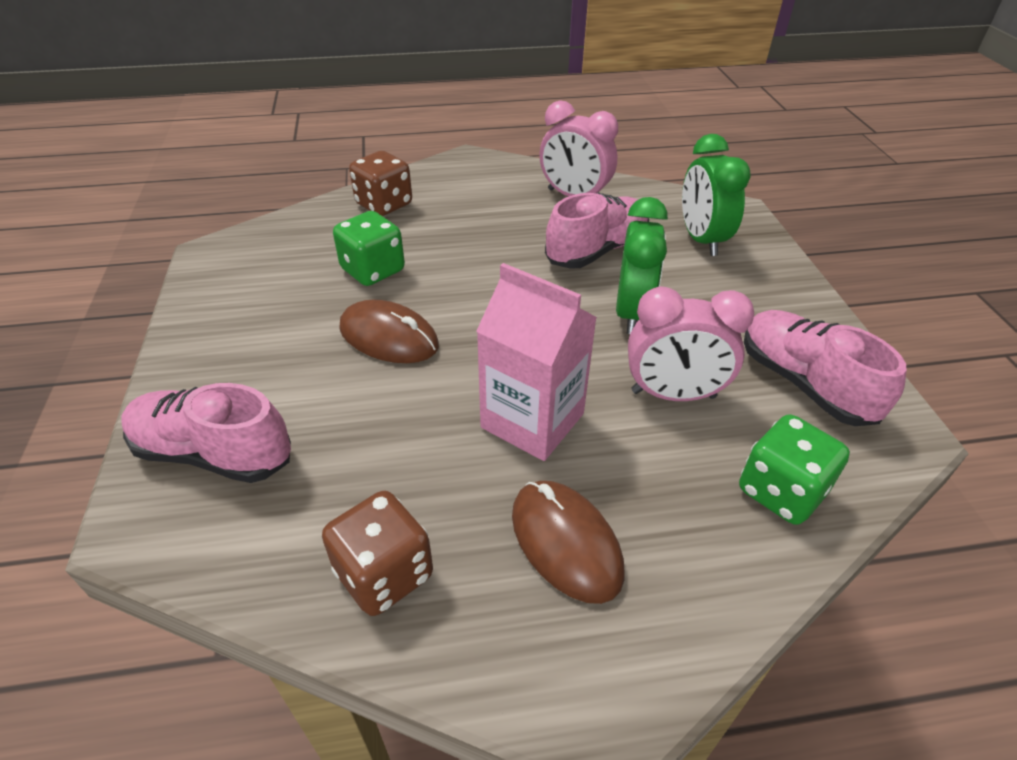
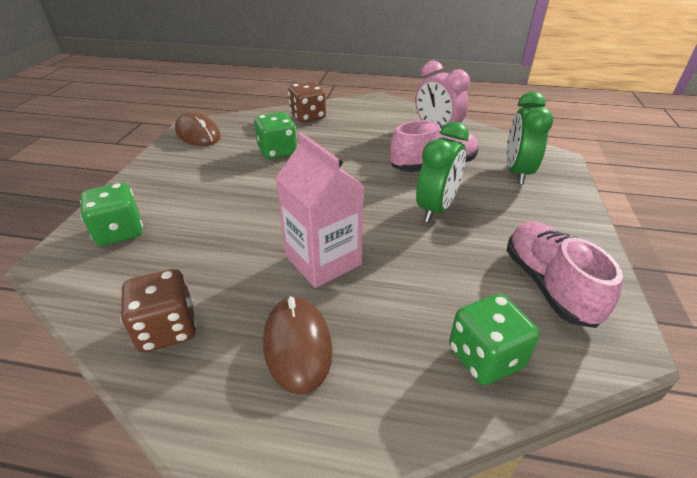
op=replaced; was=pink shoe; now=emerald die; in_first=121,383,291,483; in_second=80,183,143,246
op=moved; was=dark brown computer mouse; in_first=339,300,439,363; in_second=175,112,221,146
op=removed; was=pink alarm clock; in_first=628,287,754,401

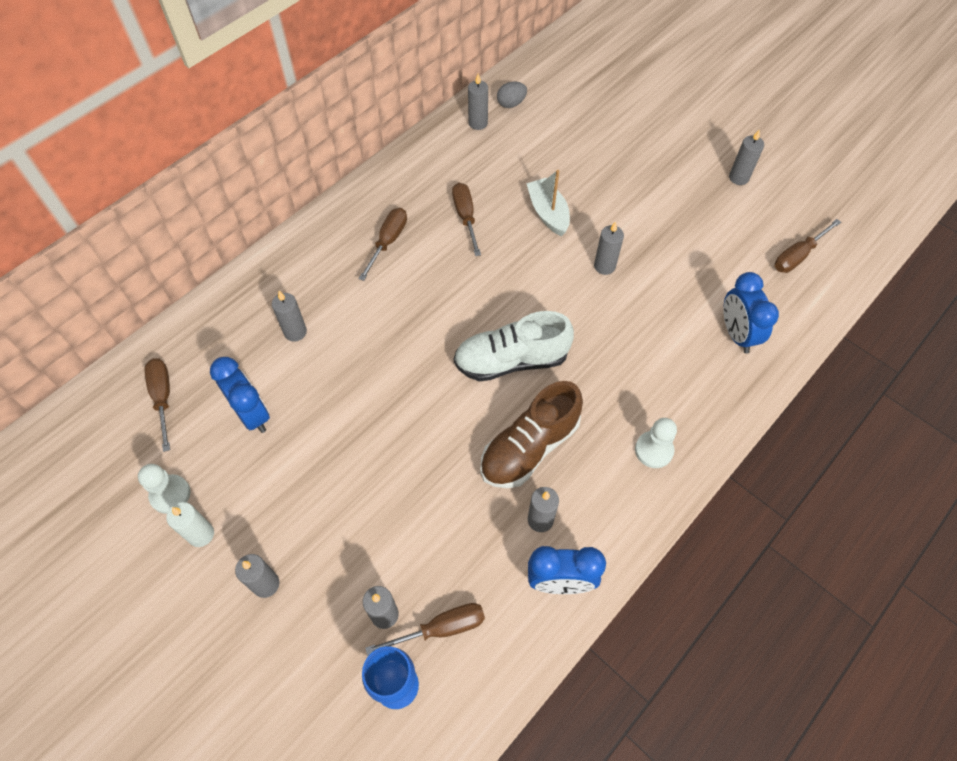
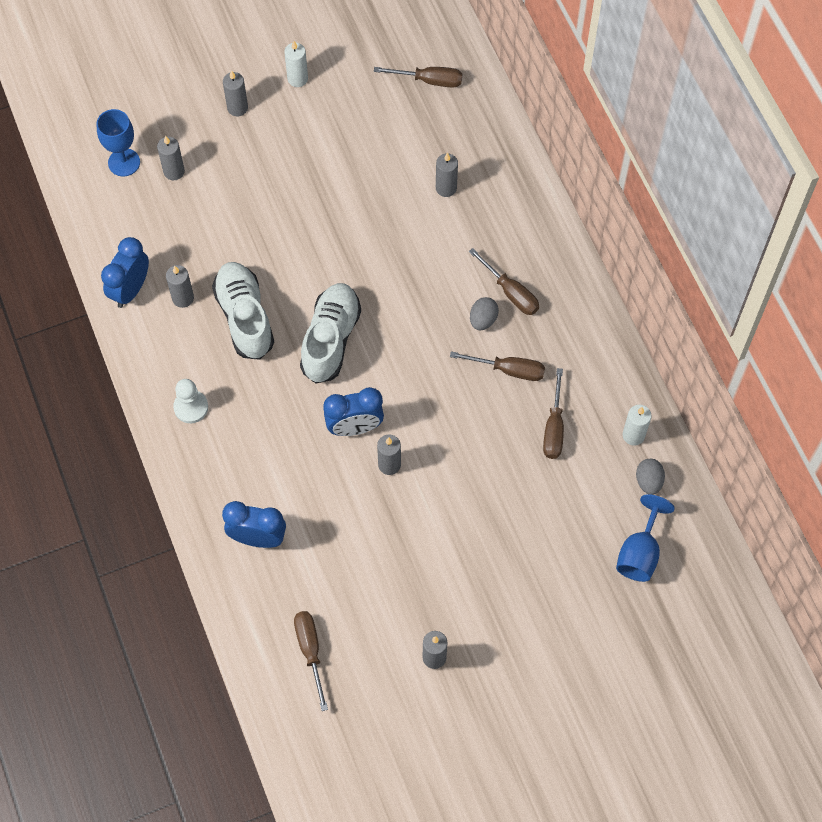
op=recoloured; was=dark brown shoe; now=pure white shoe; in_first=480,381,583,488; in_second=212,262,274,360
op=moved; was=blue alarm clock; in_first=210,357,270,433; in_second=323,387,384,436
op=added; now=ash-grey toy egg; in_second=470,297,499,330
op=moved; was=dark brown screwdriver; in_first=365,603,485,656; in_second=543,368,564,459
op=added; now=blue goblet; in_second=616,494,675,582
op=recoloured; was=ash-grey pillar candle; now=pure white pillar candle; in_first=468,74,488,130; in_second=622,405,652,445
op=removed; was=pure white chess pawn; in_first=138,464,190,514
op=removed; was=pure white boat; in_first=526,170,570,236

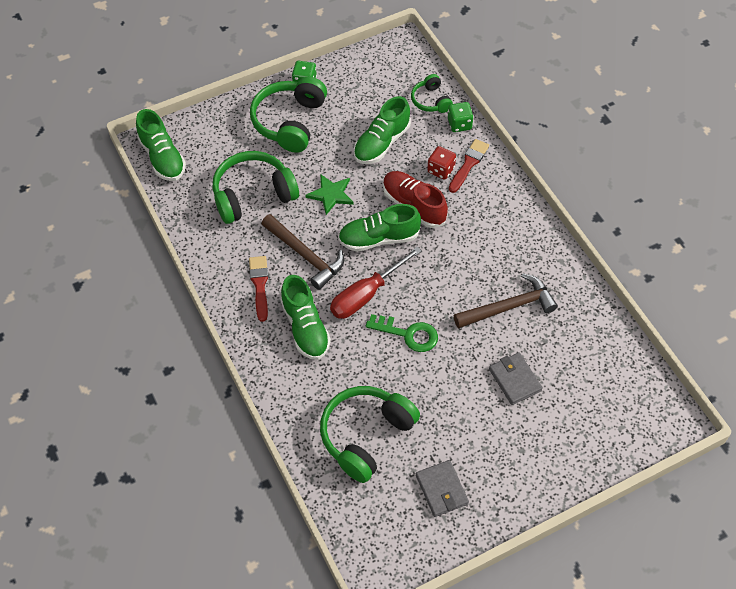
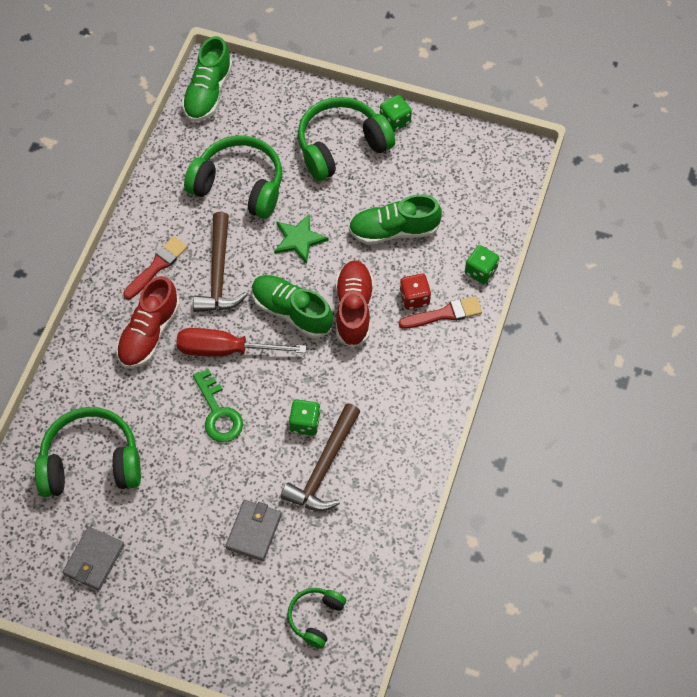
op=recoloured; was=emerald shoe; now=scarlet shoe; in_first=280,275,331,360; in_second=116,276,180,368
op=turned; was=dark brown claw hammer; in_first=454,273,558,329; in_second=280,404,361,511; clockwise=90
op=moved; was=emerald over-ear headphones; in_first=411,74,453,113; in_second=287,588,346,649
op=added; now=emerald die; in_second=289,399,321,436

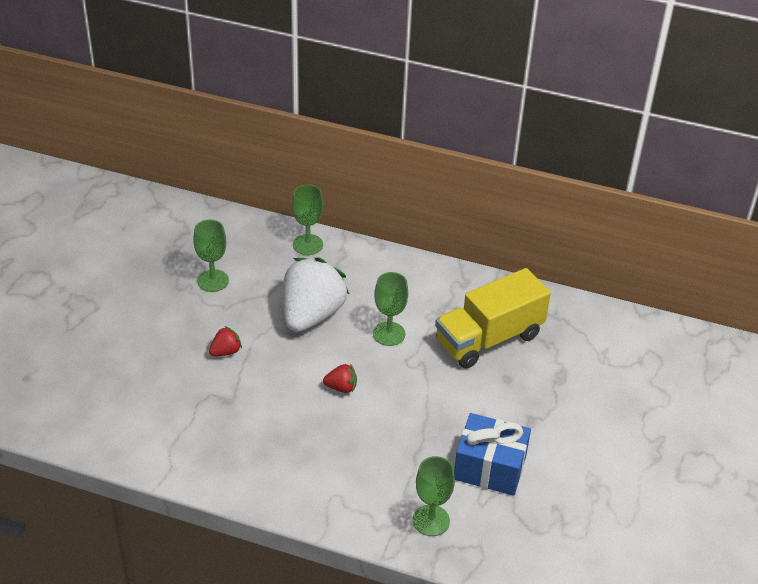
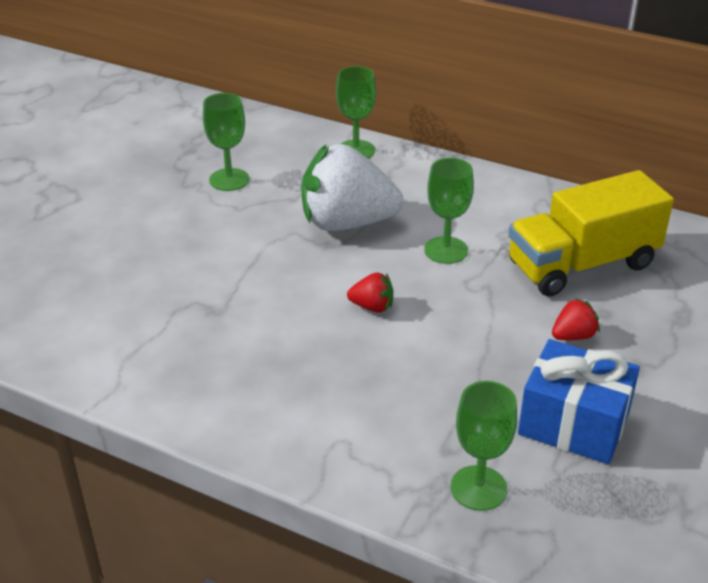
op=turned; was=pure white strawberry; in_first=283,257,349,332; in_second=302,144,404,231; clockwise=-120
op=moved; was=scarlet strawberry; in_first=209,326,242,356; in_second=552,298,600,340

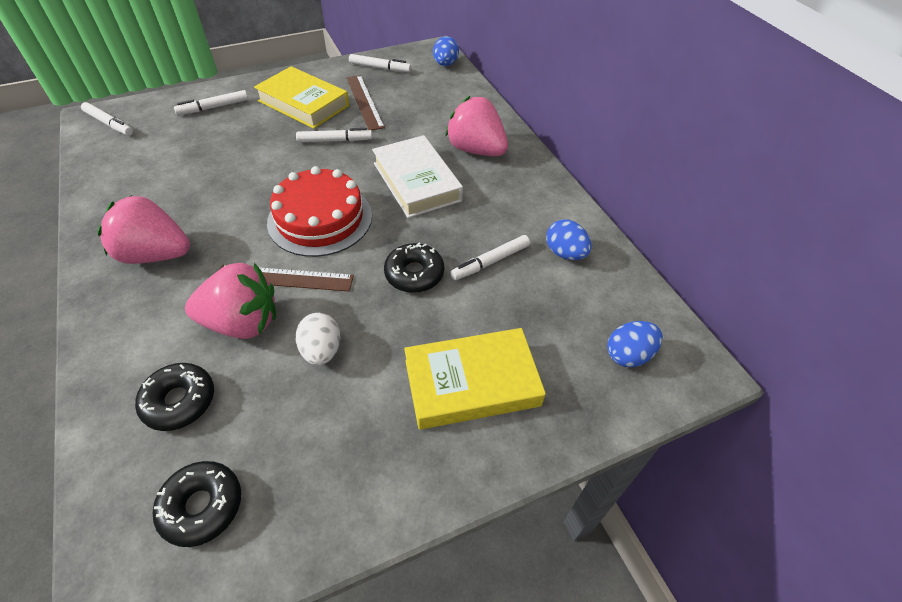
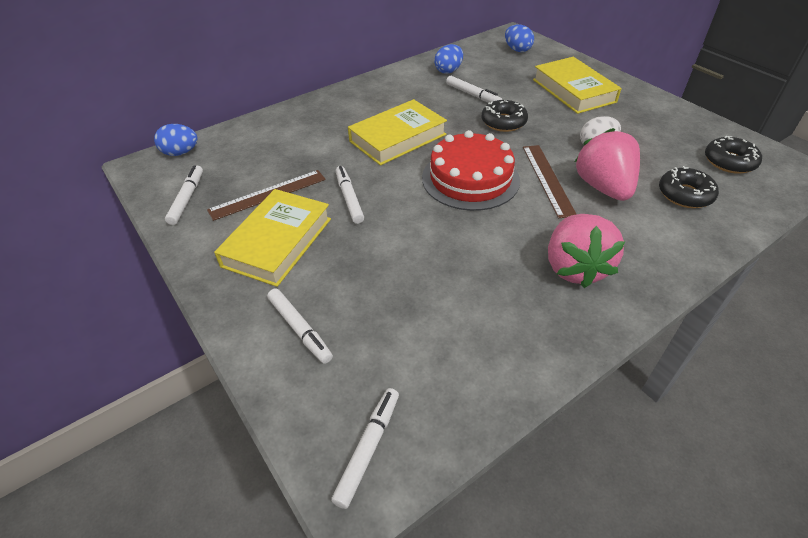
op=recoloured; was=pure white hardcover; now=bright yellow hardcover; in_first=372,135,463,218; in_second=348,99,447,166
op=removed; was=pink strawberry; in_first=445,96,508,156

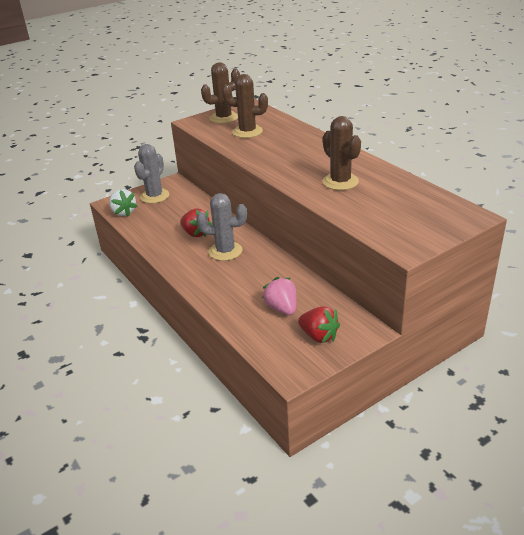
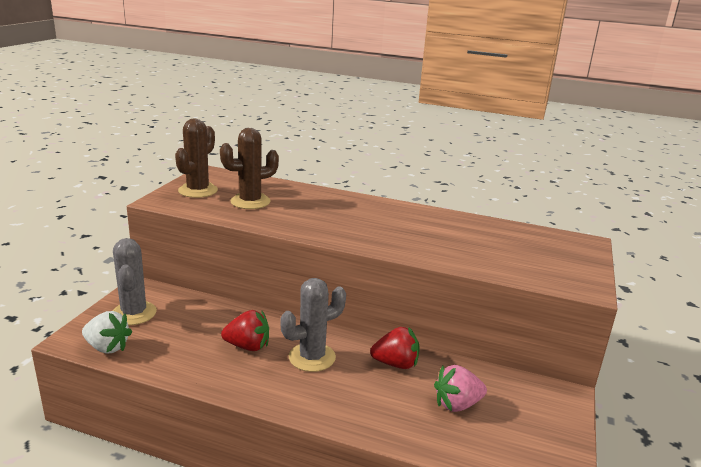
op=moved; was=scarlet strawberry; in_first=298,306,340,343; in_second=370,327,420,369
op=turned; was=pink strawberry; in_first=262,277,297,315; in_second=434,365,487,412; clockwise=-45
op=removed; was=dark brown prickly plant; in_first=323,116,361,190

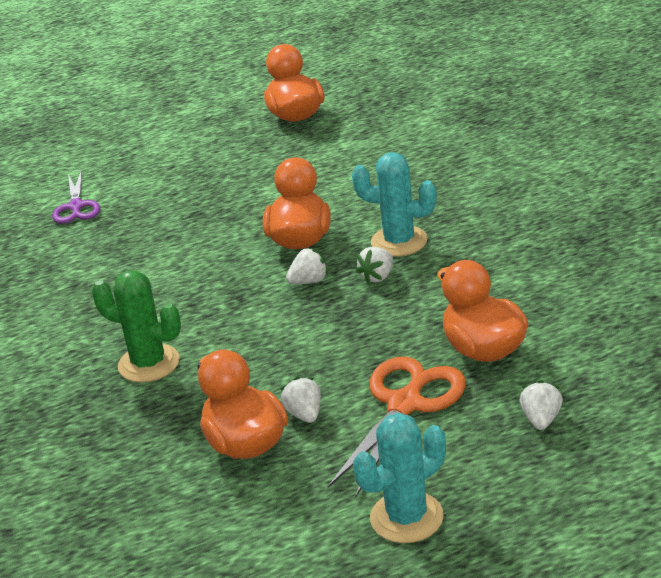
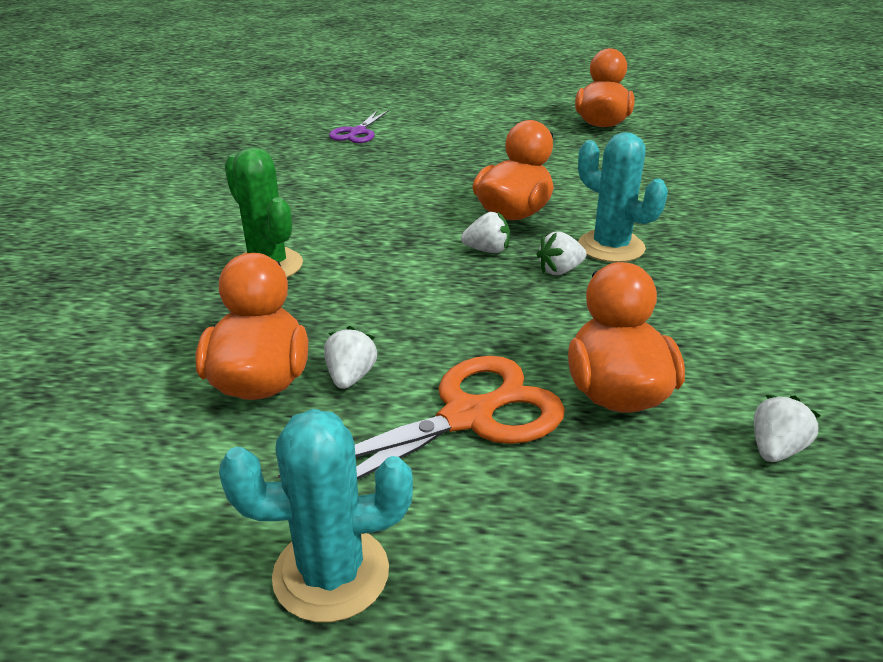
op=moved; was=pure white strawberry; in_first=520,380,563,430; in_second=754,395,820,462

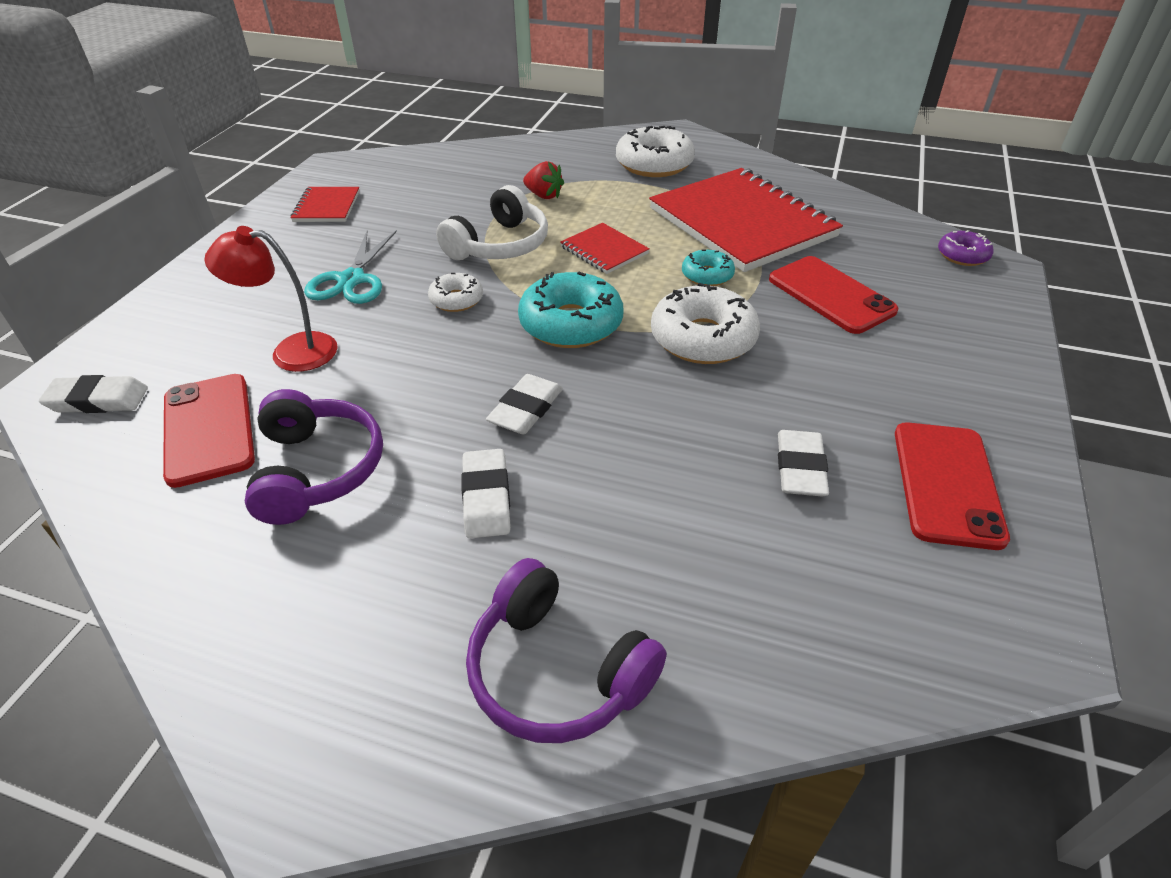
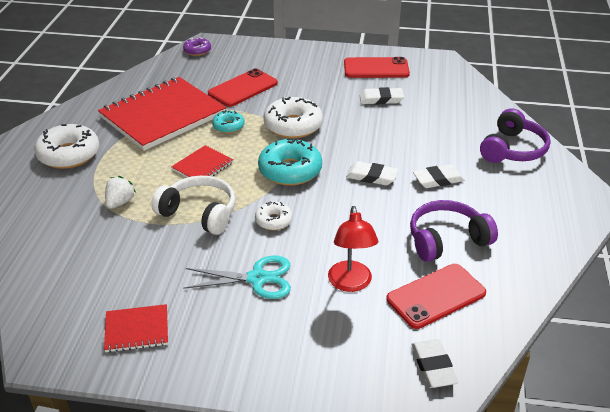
op=recoloured; was=scarlet strawberry; now=pure white strawberry; in_first=523,161,564,199; in_second=105,176,136,209

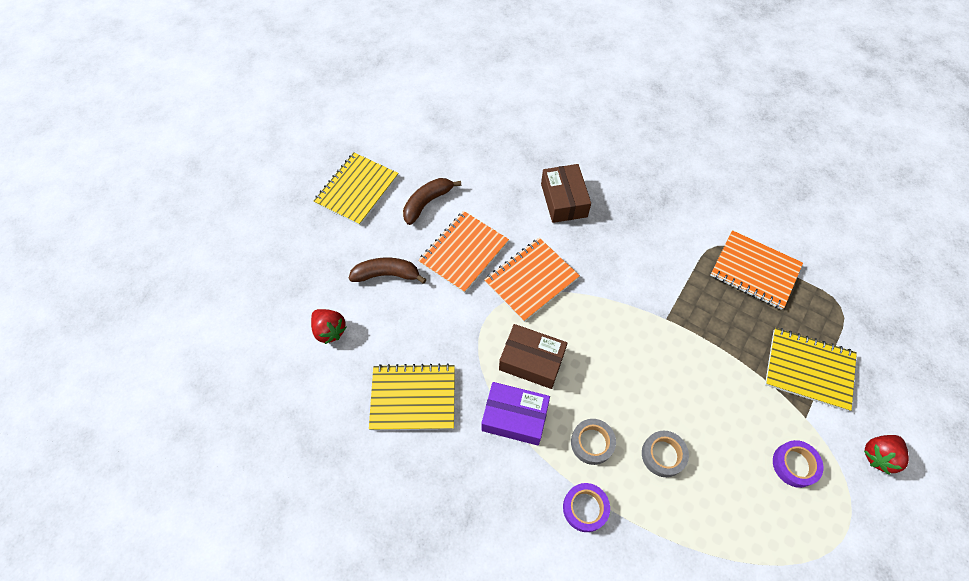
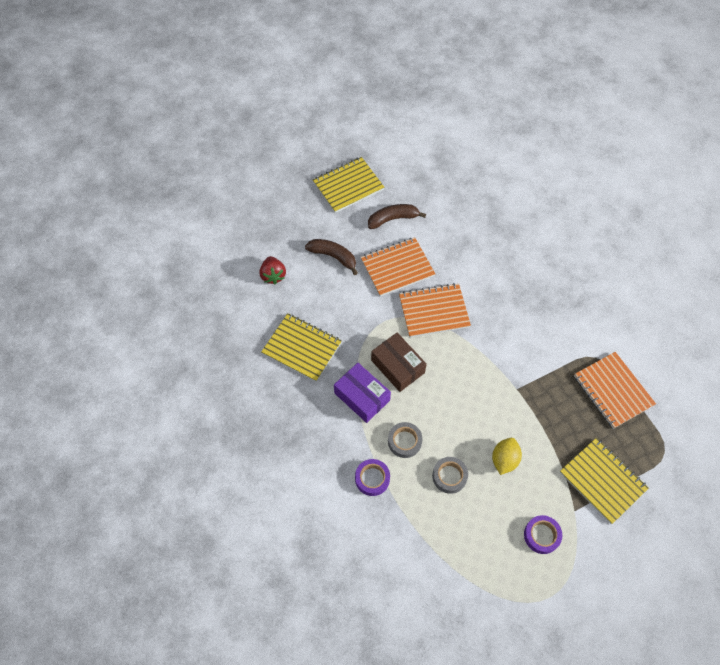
op=added; now=bright yellow lemon; in_second=492,438,522,475
op=removed; was=dark brown box; in_first=541,164,591,223
op=removed; was=scarlet strawberry; in_first=864,435,909,475

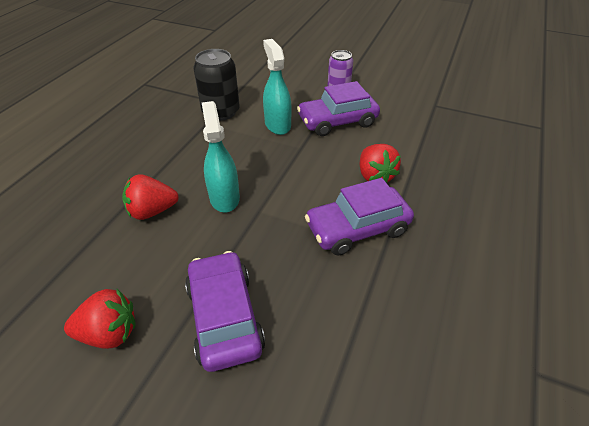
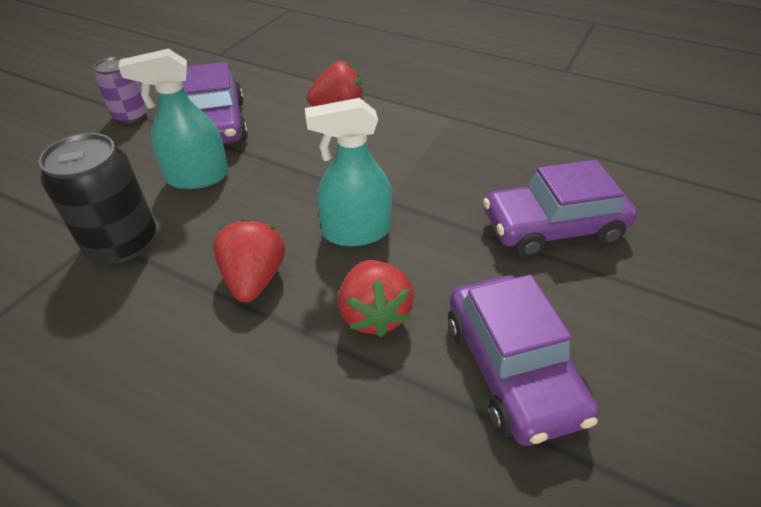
op=moved; was=scarlet strawberry; in_first=64,289,136,349; in_second=213,218,285,302
op=moved; was=purple toy car; in_first=305,178,414,255; in_second=448,275,599,446

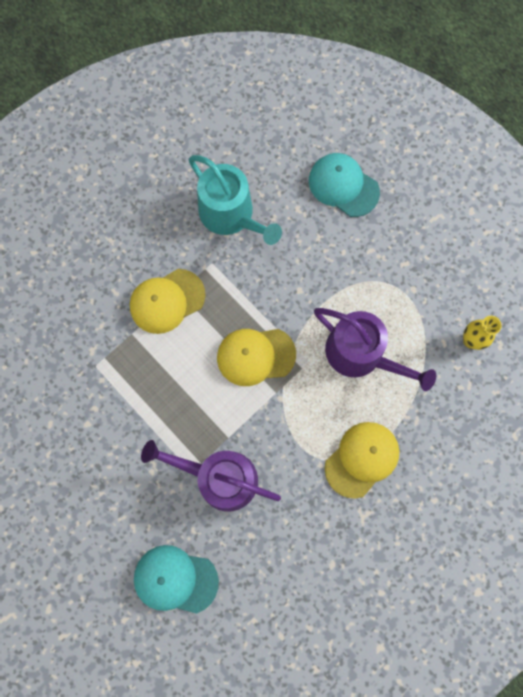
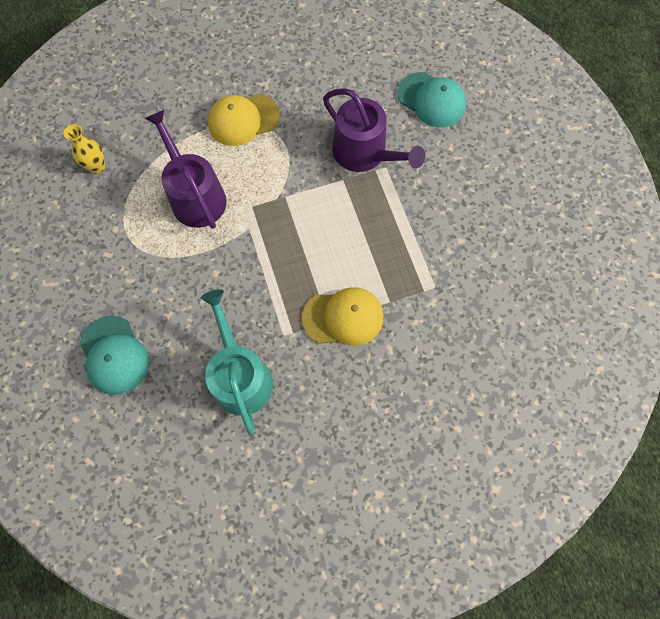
op=removed; was=bright yellow peaked cap; in_first=217,329,296,386

